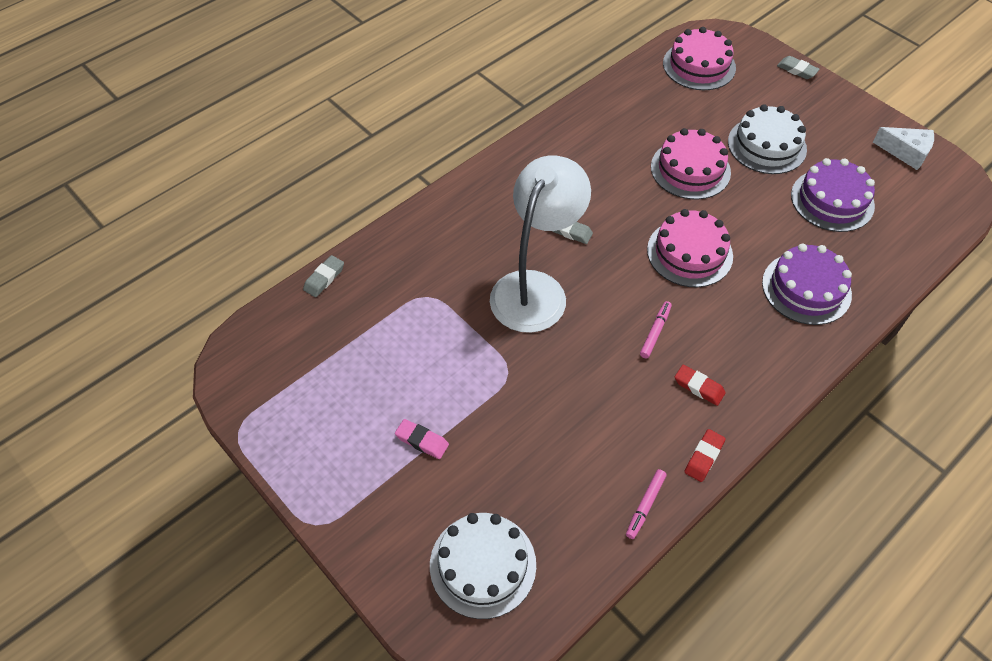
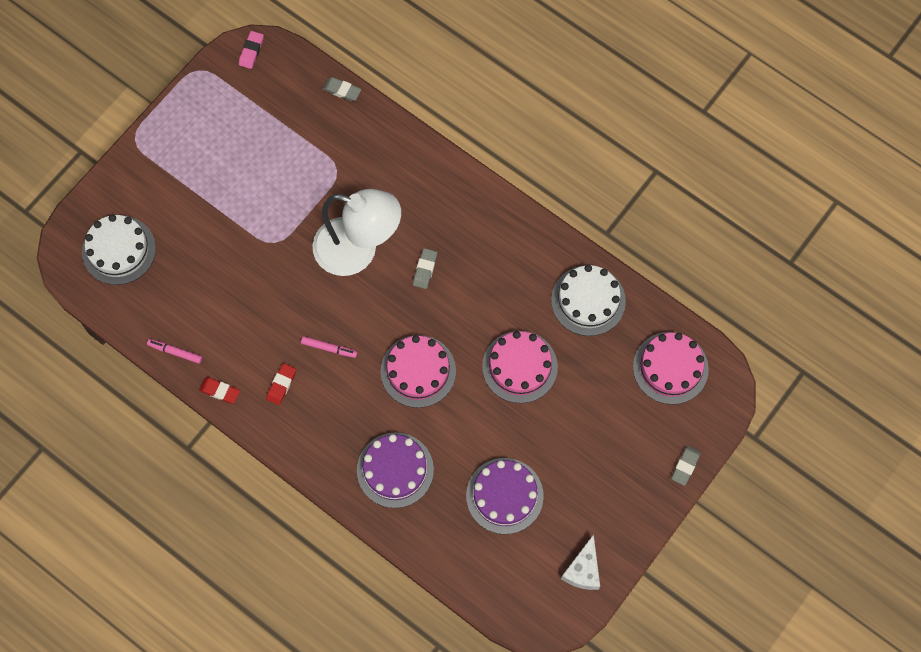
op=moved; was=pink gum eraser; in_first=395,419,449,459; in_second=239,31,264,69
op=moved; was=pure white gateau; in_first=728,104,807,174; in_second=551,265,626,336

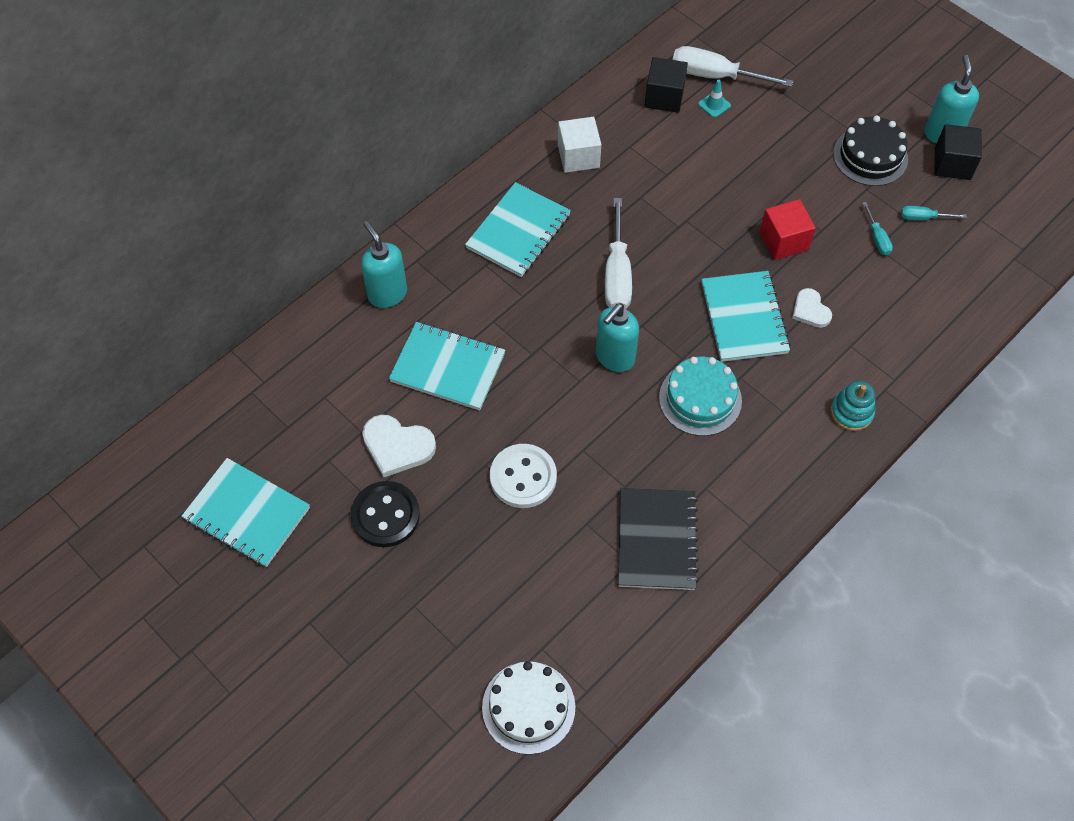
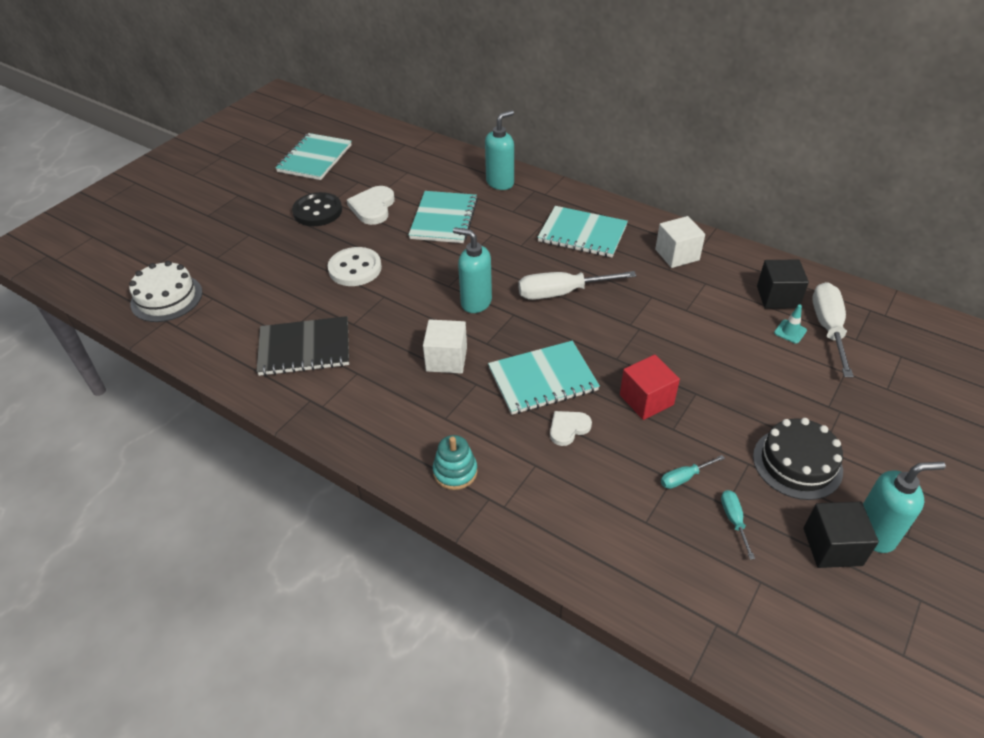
op=replaced; was=teal gateau; now=pure white cube; in_first=659,357,742,436; in_second=423,319,467,374

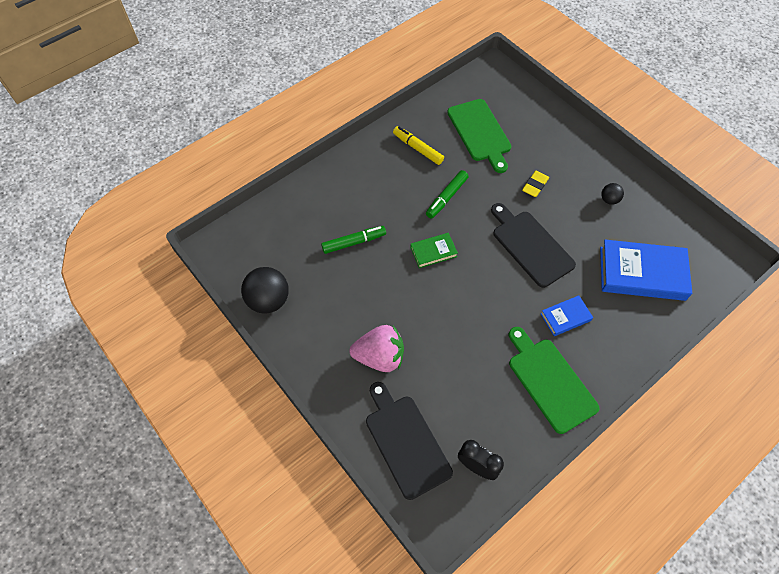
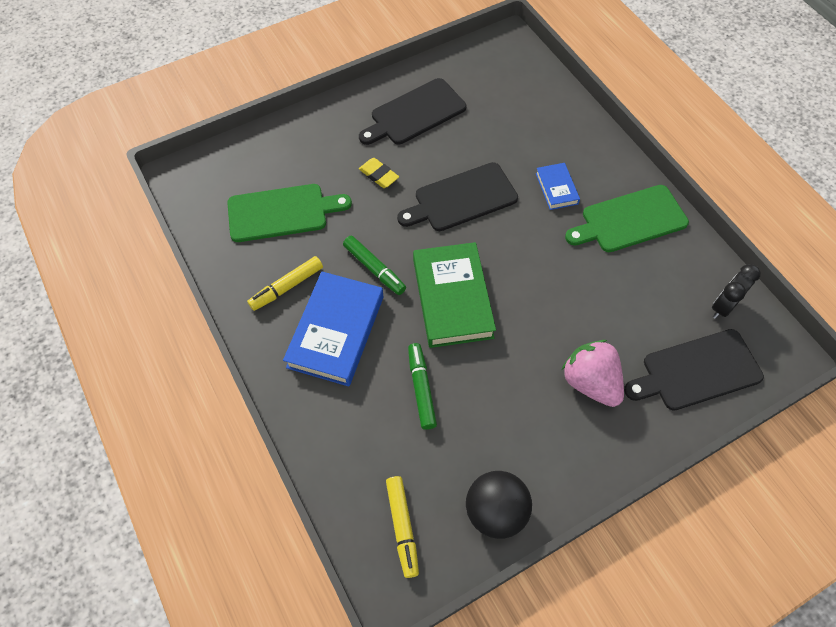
op=moved; was=blue hardcover; in_first=600,240,692,301; in_second=283,271,383,387
op=replaced; was=jet-black ball; now=jet-black bread board; in_first=601,183,624,205; in_second=359,78,466,145
op=added; now=bright yellow marker pen; in_second=386,476,419,578
op=resized; was=emerald hardcover; in_first=410,233,458,268; in_second=413,242,496,348; ratio=1.98
op=turned; was=pink strawberry; in_first=349,325,404,372; in_second=562,340,624,407; clockwise=-45

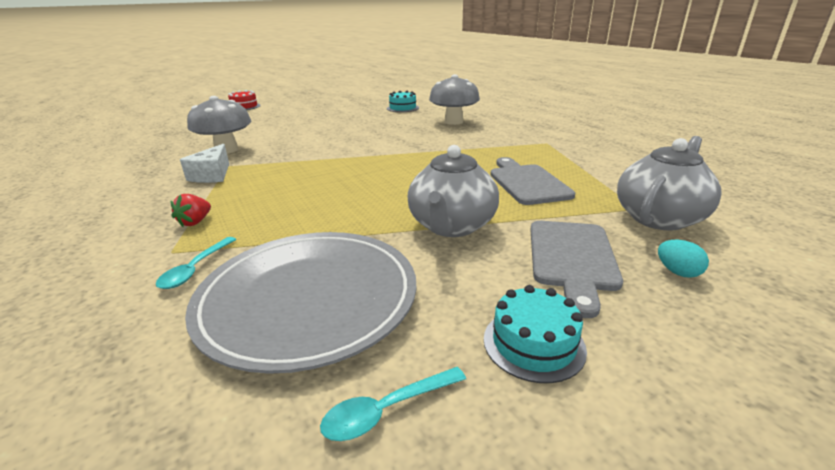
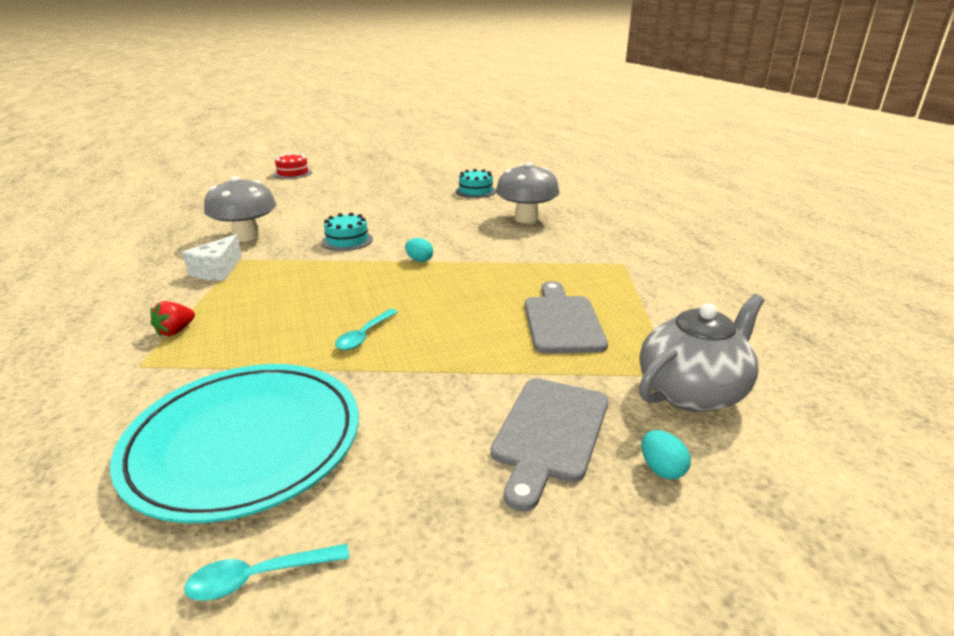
op=recoloured; was=ash-grey plate; now=teal plate; in_first=185,232,416,374; in_second=110,364,359,523
op=moved; was=teal gateau; in_first=484,285,587,383; in_second=322,213,373,251
op=moved; was=teal spoon; in_first=155,237,236,289; in_second=335,309,398,350
op=added; now=teal toy egg; in_second=405,238,433,262
op=removed; was=ash-grey tea pot; in_first=408,145,499,237

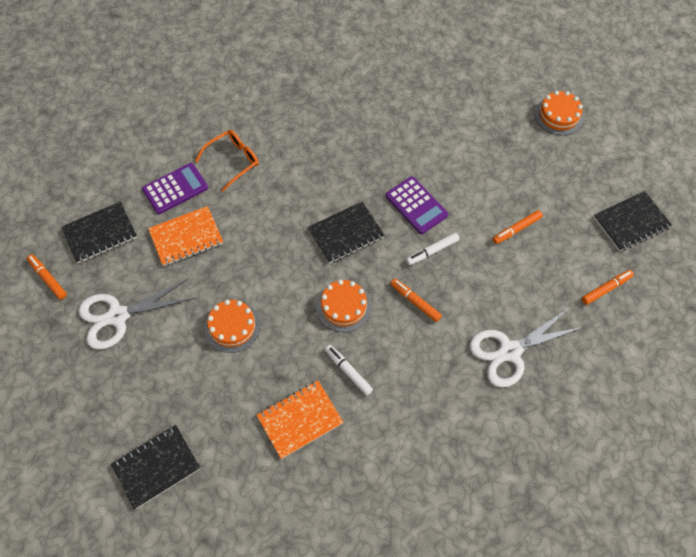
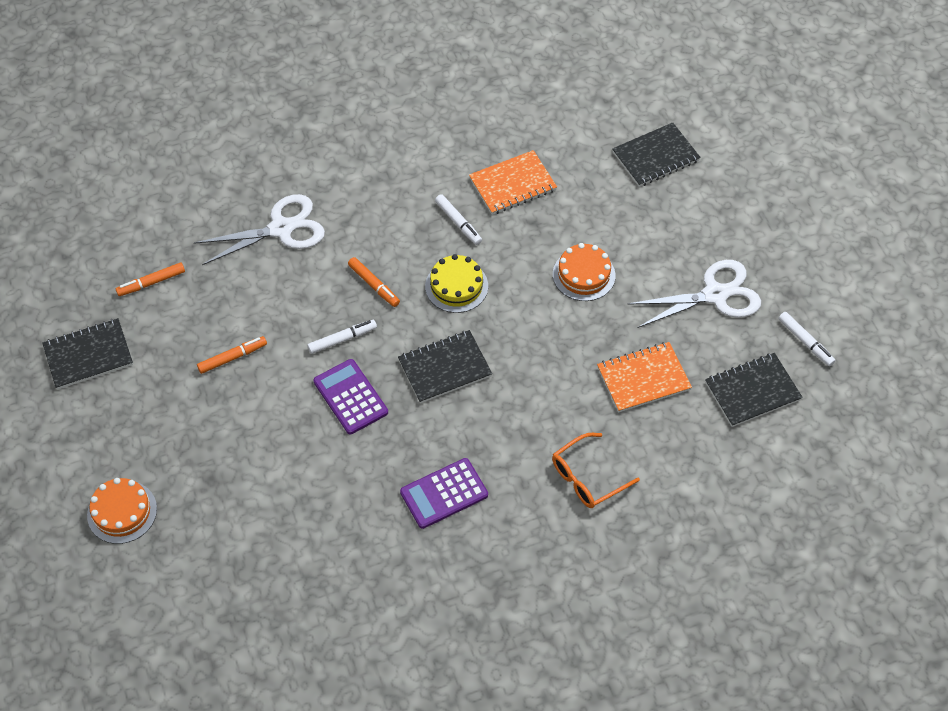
op=moved; was=purple adding machine; in_first=142,163,208,214; in_second=400,458,488,529
op=recoloured; was=orange-coloured gateau; now=bright yellow gateau; in_first=316,280,371,332; in_second=425,254,488,313
op=recoloured; was=orange-coloured marker pen; now=pure white marker pen; in_first=27,254,67,300; in_second=778,312,836,366

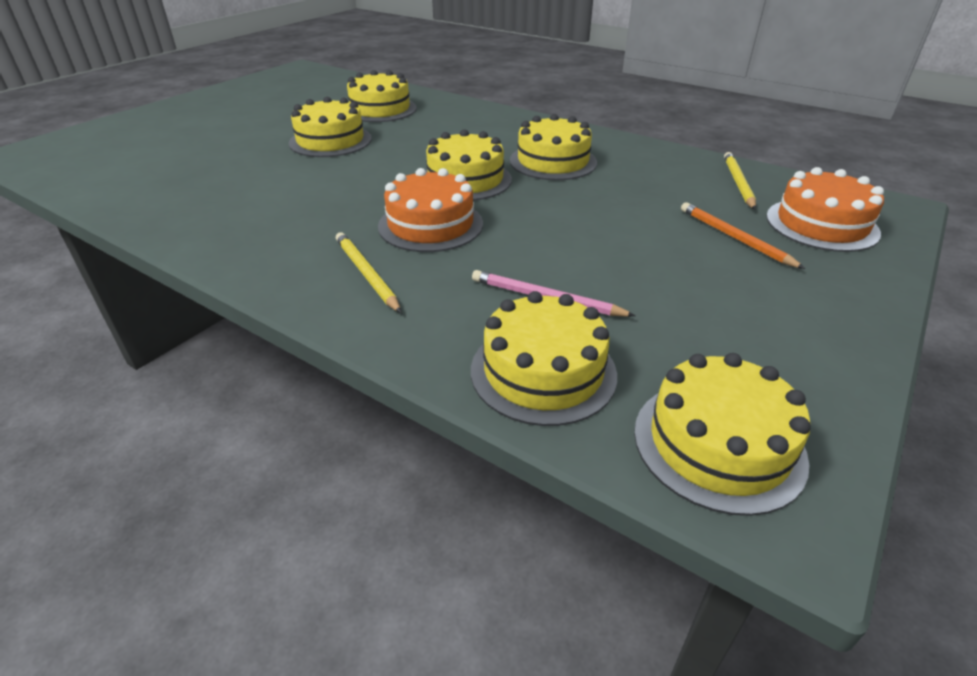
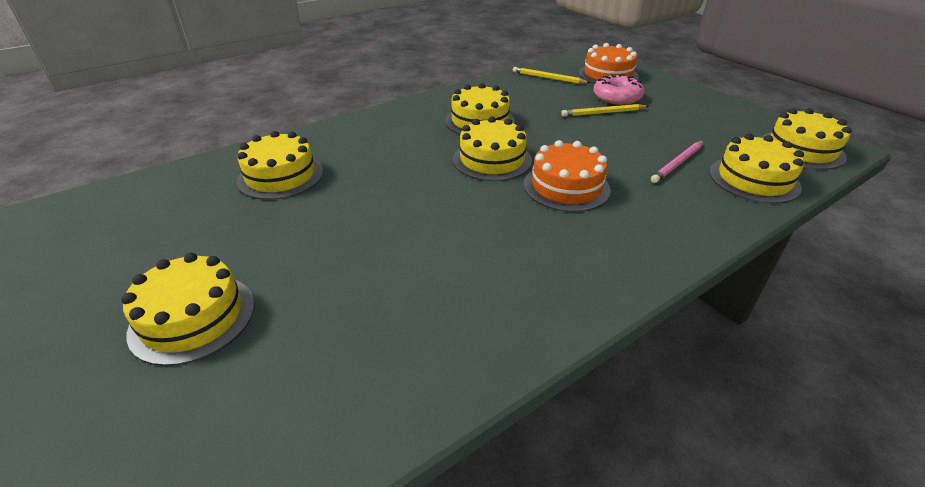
op=moved; was=bright yellow gateau; in_first=289,97,372,157; in_second=121,253,254,366
op=moved; was=bright yellow wooden pencil; in_first=336,232,401,313; in_second=561,104,649,117
op=replaced; was=orange-coloured wooden pencil; now=pink doughnut; in_first=681,202,805,269; in_second=594,74,644,105

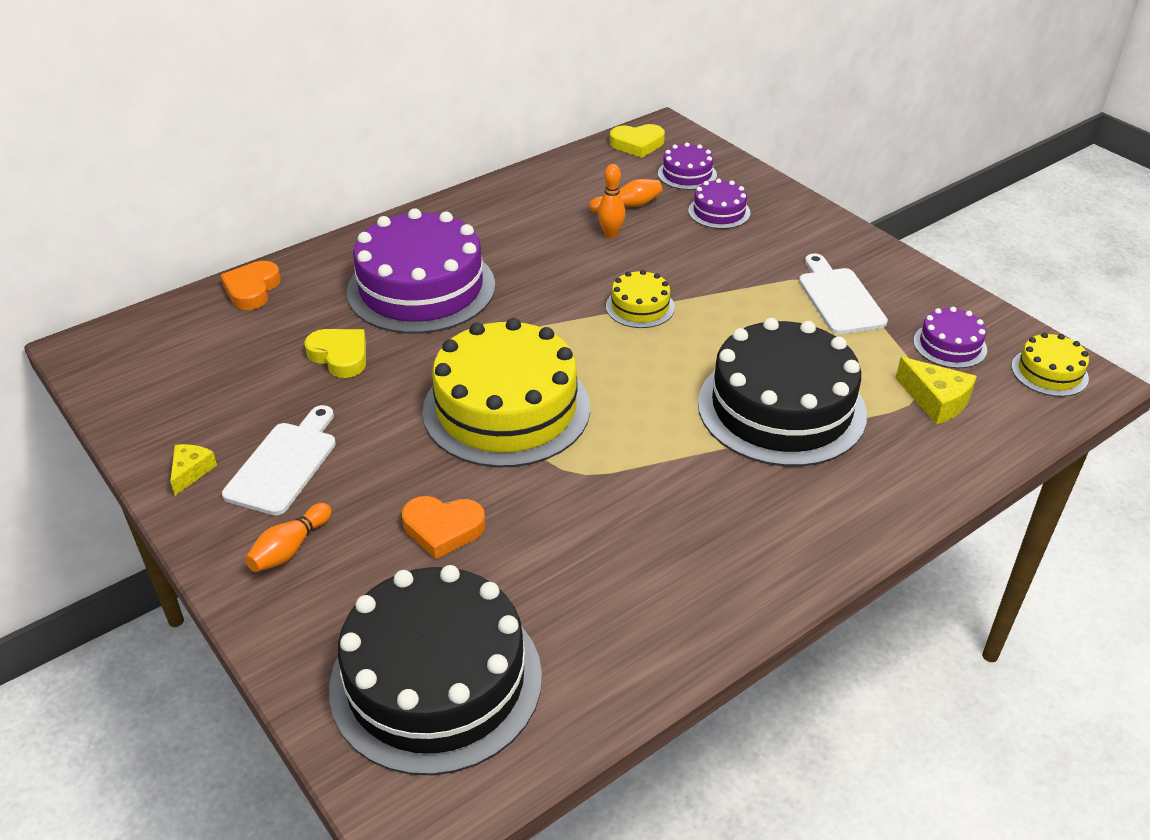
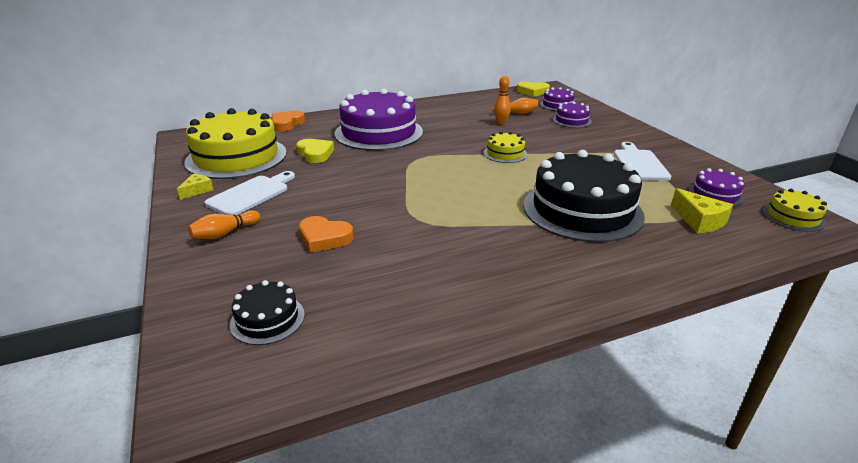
op=moved; was=bright yellow gateau; in_first=423,318,590,467; in_second=184,108,287,179
op=resized; was=jet-black gateau; in_first=329,565,542,775; in_second=230,280,305,345; ratio=0.46

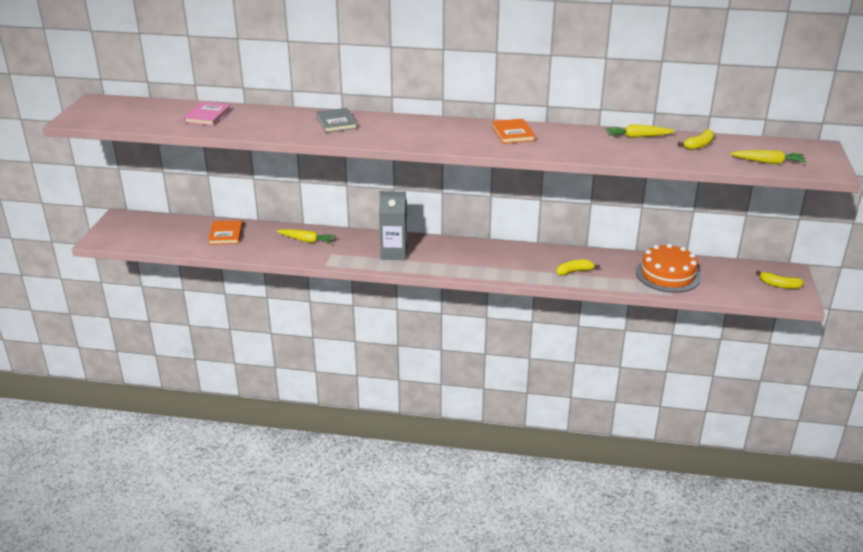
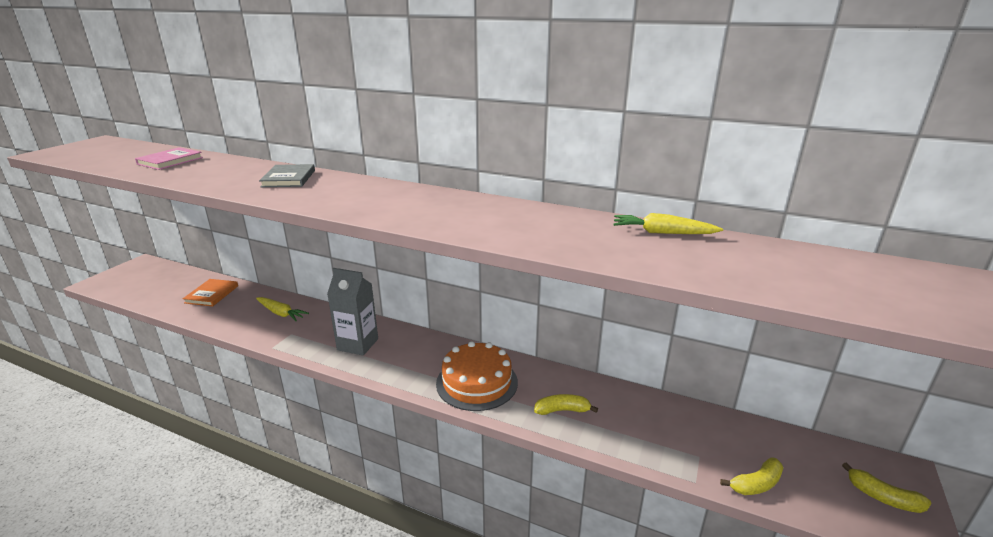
op=moved; was=orange-coloured gateau; in_first=636,243,701,293; in_second=436,341,518,411
op=moved; was=bright yellow banana fruit; in_first=678,129,715,150; in_second=720,457,783,495
op=removed; was=orange-coloured hardcover; in_first=492,119,536,144
op=removed; was=bright yellow root vegetable; in_first=730,150,807,164

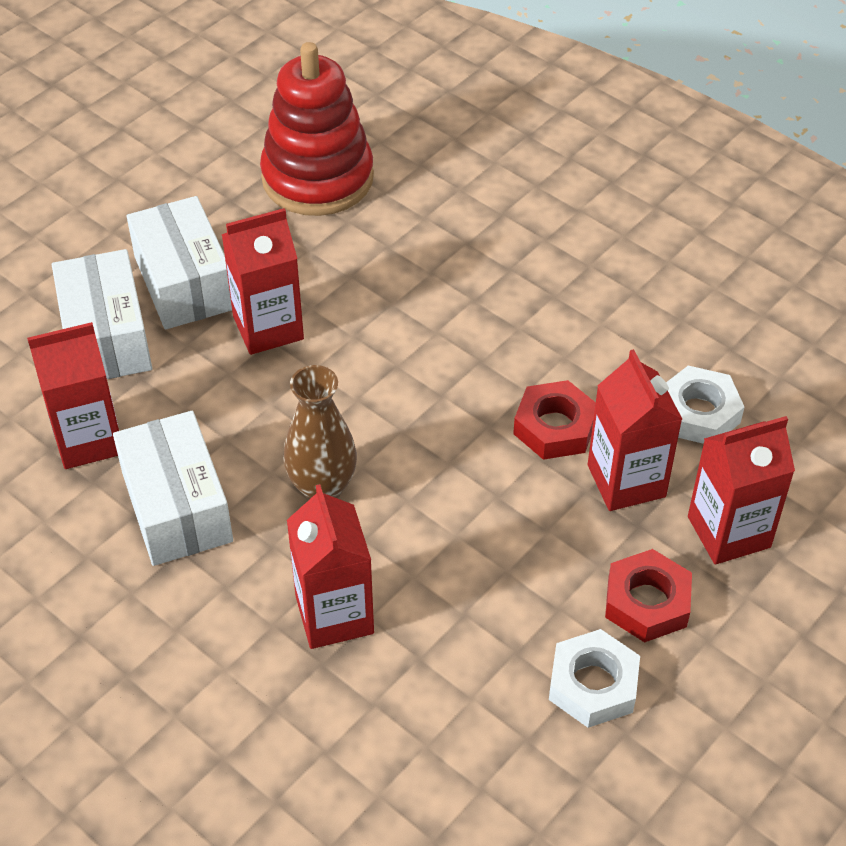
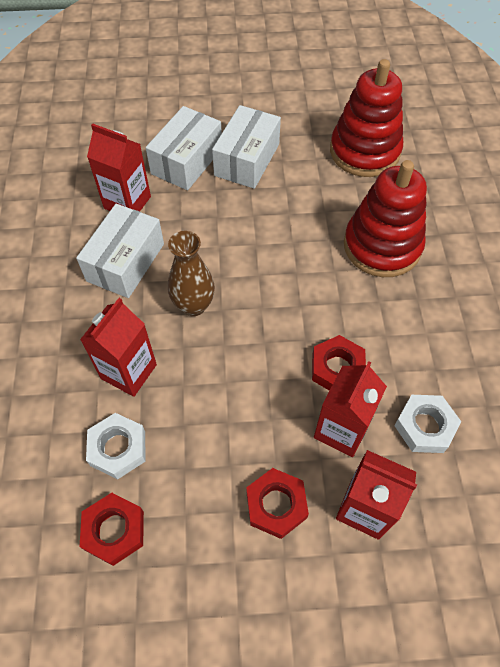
op=added; now=scarlet hexagon nut; in_second=79,493,144,566
op=moved; was=pure white hexagon nut; in_first=549,629,640,728; in_second=86,413,145,479
op=added; now=scarlet ring stacker; in_second=344,160,427,277
op=removed; was=scarlet milk carton; in_first=222,208,304,355

